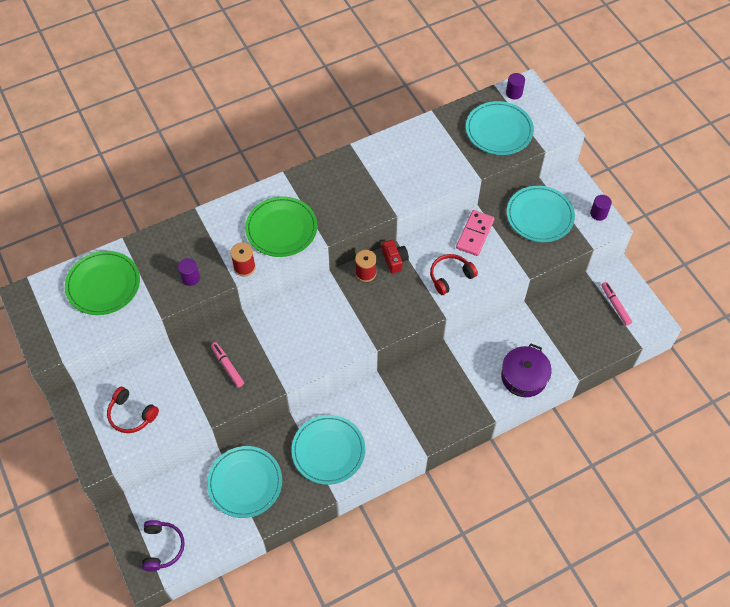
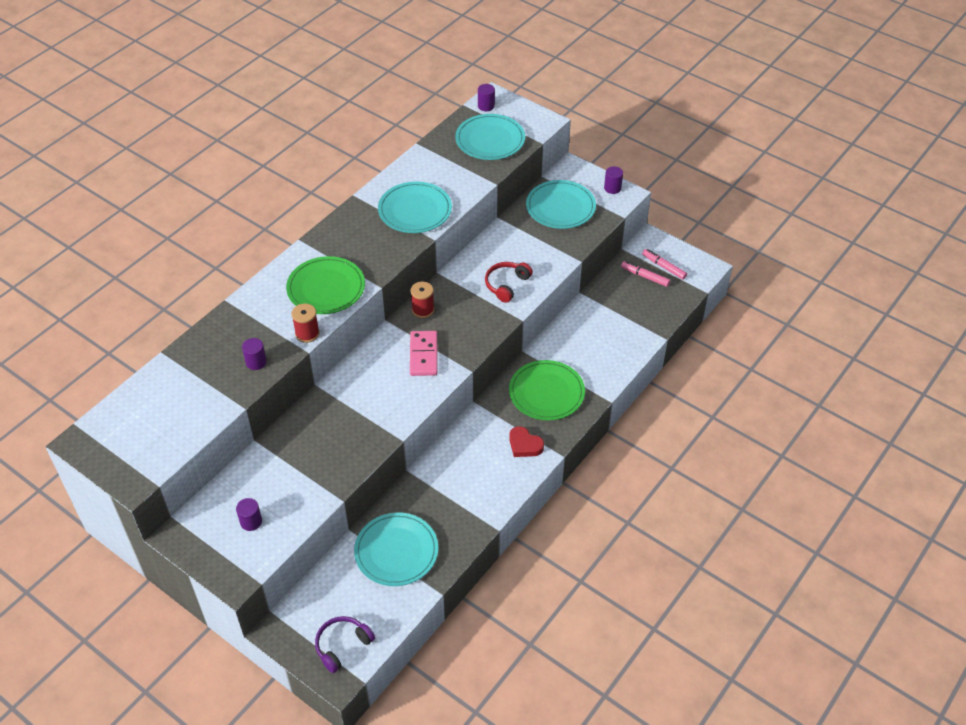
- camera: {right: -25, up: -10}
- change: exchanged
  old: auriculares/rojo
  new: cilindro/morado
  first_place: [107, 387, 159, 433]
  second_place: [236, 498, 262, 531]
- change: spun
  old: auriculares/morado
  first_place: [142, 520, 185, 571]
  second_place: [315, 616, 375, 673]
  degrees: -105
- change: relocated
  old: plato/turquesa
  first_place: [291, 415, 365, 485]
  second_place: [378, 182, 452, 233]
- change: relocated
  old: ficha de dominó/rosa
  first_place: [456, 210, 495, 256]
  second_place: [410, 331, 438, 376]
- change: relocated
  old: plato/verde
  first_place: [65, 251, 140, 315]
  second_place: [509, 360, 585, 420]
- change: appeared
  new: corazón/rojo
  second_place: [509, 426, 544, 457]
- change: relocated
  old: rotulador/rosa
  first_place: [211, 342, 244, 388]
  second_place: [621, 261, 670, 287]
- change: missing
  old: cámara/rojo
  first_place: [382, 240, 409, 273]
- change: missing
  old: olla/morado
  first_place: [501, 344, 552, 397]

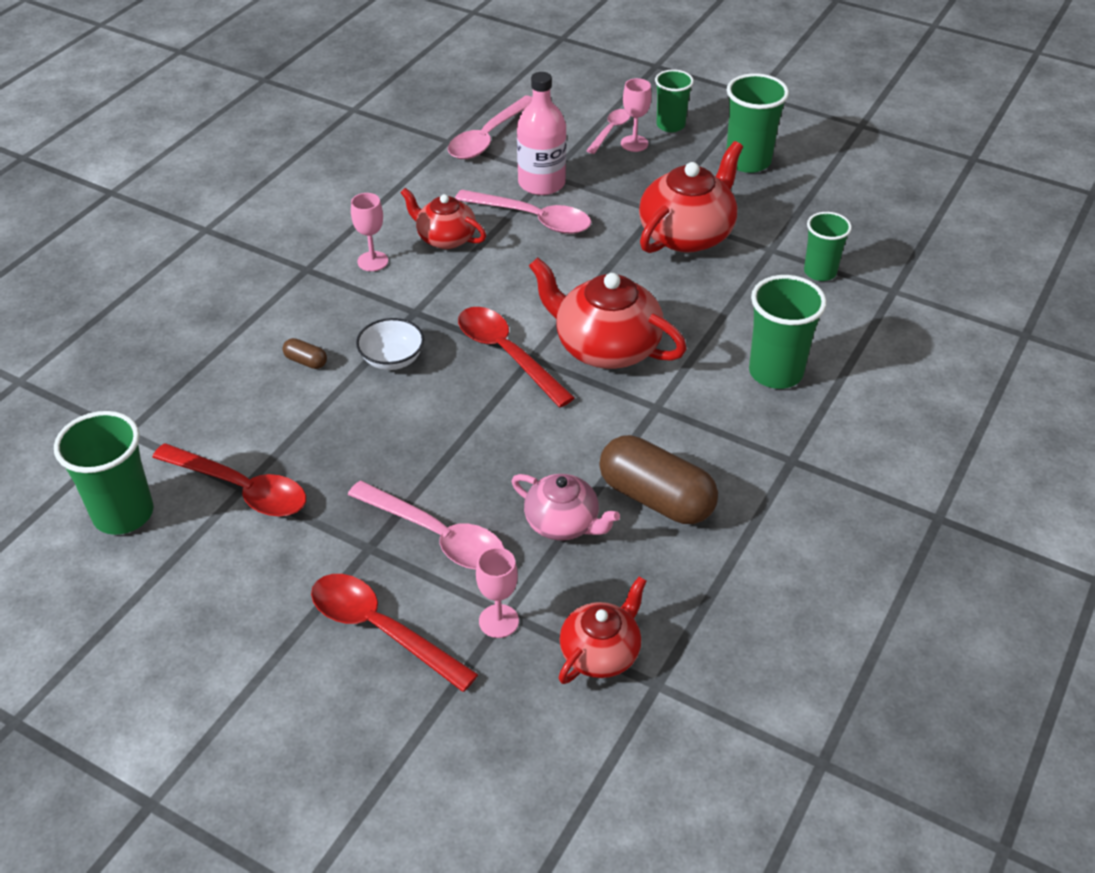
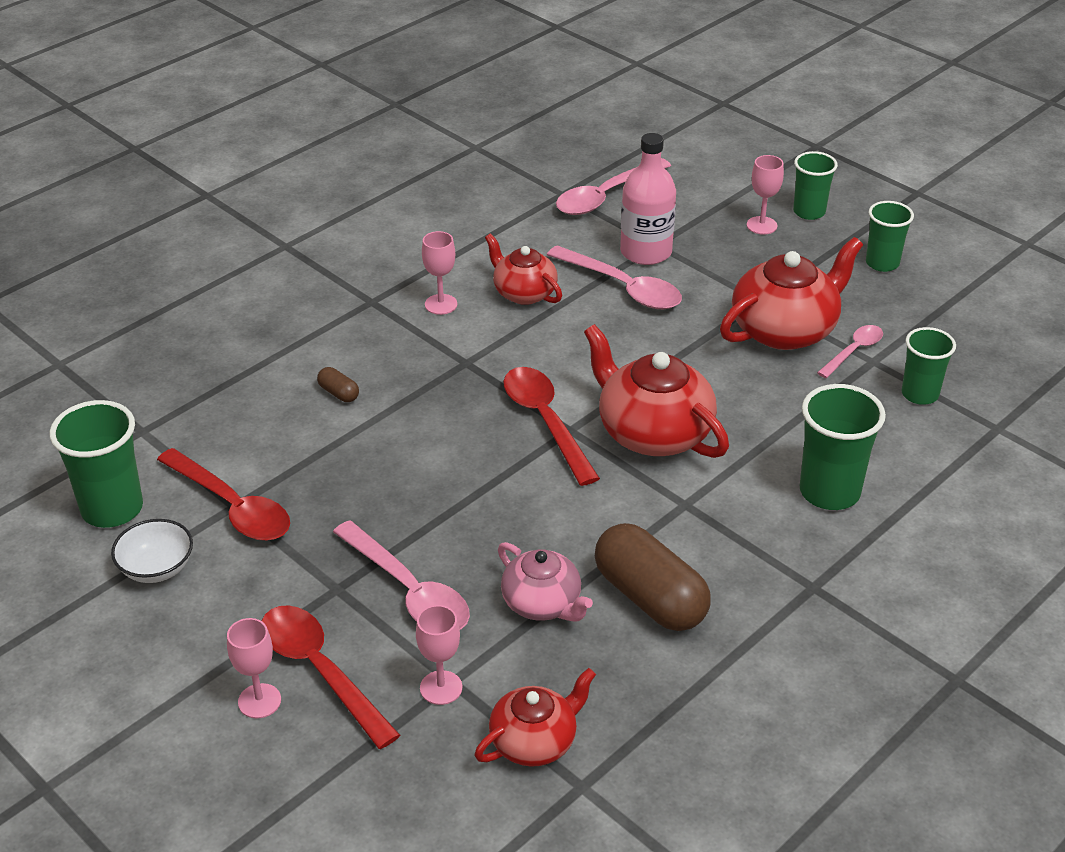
- camera: {right: 15, up: -5}
- change: relocated
  old: cuenco/blanco
  first_place: [356, 318, 424, 370]
  second_place: [111, 519, 193, 583]
- change: appeared
  new: copa/rosa
  second_place: [227, 618, 281, 718]
- change: relocated
  old: cuchara/rosa
  first_place: [586, 109, 630, 154]
  second_place: [817, 325, 883, 378]
- change: size
  old: vaso/verde
  first_place: [726, 73, 789, 173]
  second_place: [866, 201, 914, 272]
  factor: 0.66

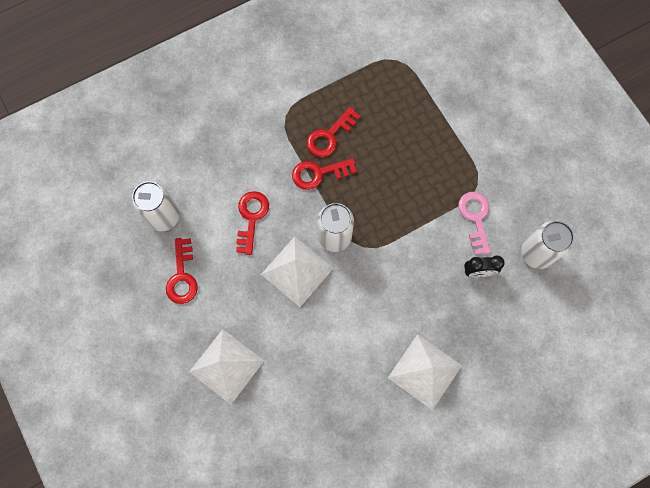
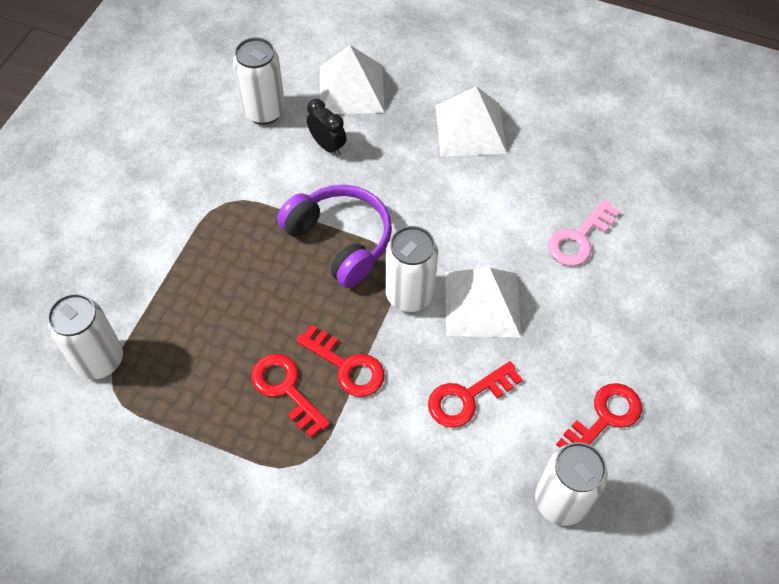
- camera: {right: -130, up: -15}
- change: appeared
  new: lata/blanco
  second_place: [47, 293, 123, 380]
- change: spun
  old: llave/rojo
  first_place: [307, 107, 361, 157]
  second_place: [251, 354, 330, 438]
  degrees: -135
- change: appeared
  new: auriculares/morado
  second_place: [277, 185, 392, 288]
- change: relocated
  old: pirámide/blanco
  first_place: [189, 329, 264, 405]
  second_place: [320, 45, 385, 114]
- change: relocated
  old: llave/rosa
  first_place: [458, 192, 491, 255]
  second_place: [548, 200, 620, 266]

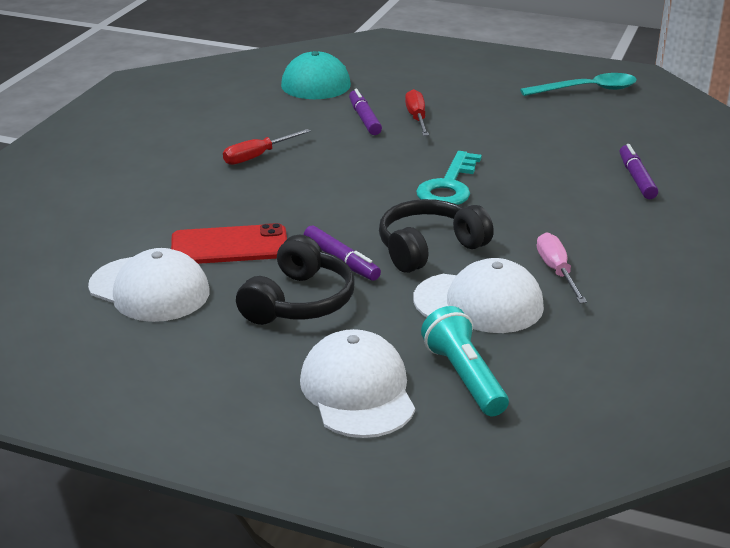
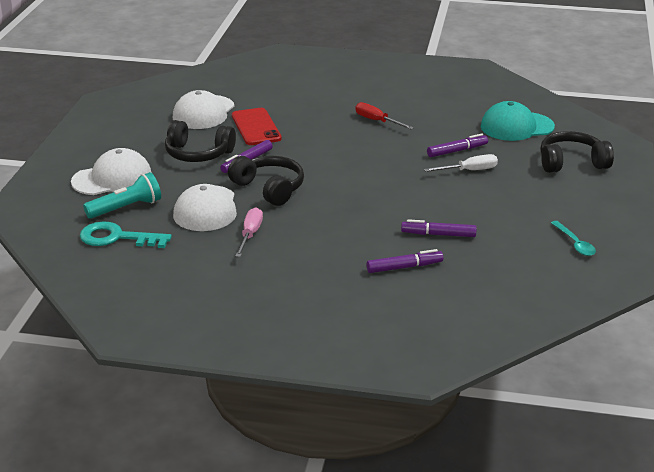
- camera: {right: 80, up: 0}
- change: relocated
  old: llave/turquesa
  first_place: [416, 151, 482, 205]
  second_place: [80, 222, 172, 248]
- change: spun
  old: destornillador/rosa
  first_place: [537, 232, 587, 304]
  second_place: [235, 208, 263, 257]
  degrees: -60
- change: appeared
  new: rotulador/morado
  second_place: [401, 219, 477, 237]
- change: colour
  old: destornillador/rojo
  new: destornillador/blanco
  first_place: [405, 89, 429, 136]
  second_place: [424, 154, 498, 172]
- change: appeared
  new: auriculares/negro
  second_place: [540, 131, 614, 173]
- change: size
  old: cuchara/turquesa
  first_place: [520, 73, 637, 96]
  second_place: [551, 221, 596, 256]
  factor: 0.64

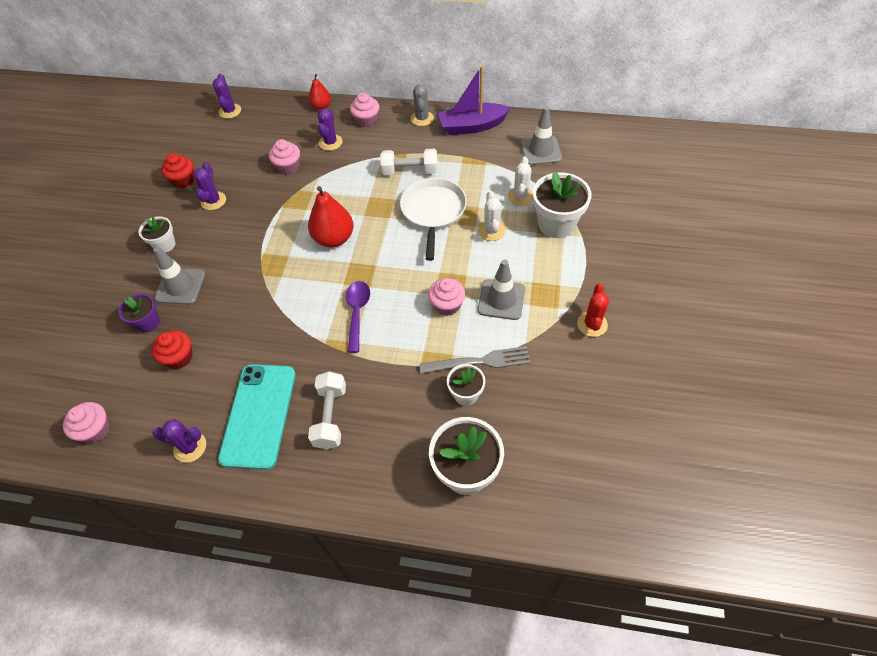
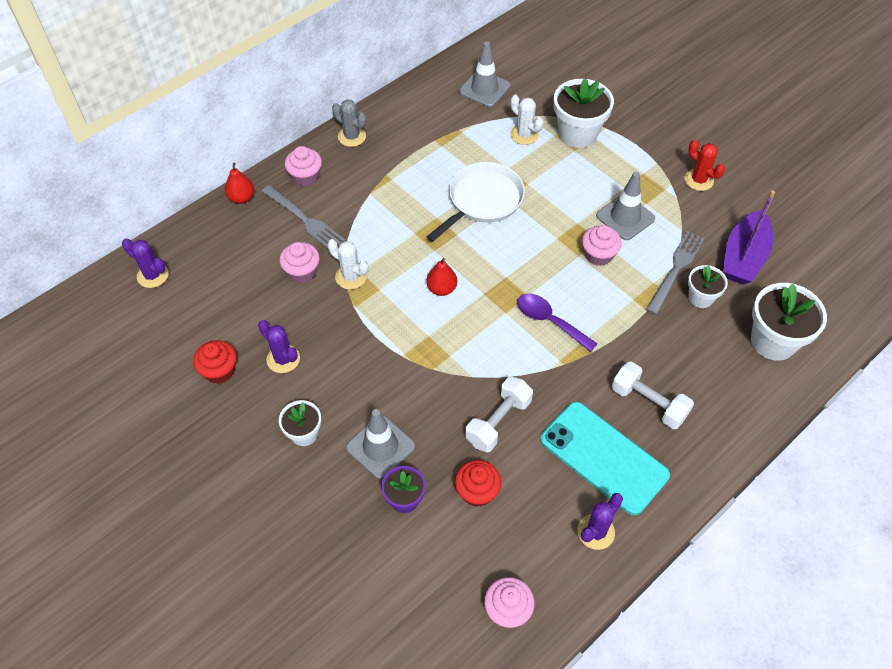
- camera: {right: -55, up: 0}
- change: exchanged
  old: cactus/morado
  new: tenedor/gris
  first_place: [317, 109, 343, 151]
  second_place: [262, 185, 345, 248]
- change: relocated
  old: cactus/blanco
  first_place: [478, 191, 505, 241]
  second_place: [327, 239, 368, 290]
- change: spun
  old: sartén/blanco
  first_place: [400, 178, 467, 261]
  second_place: [426, 162, 525, 242]
  degrees: 90
- change: size
  old: pera/rojo
  first_place: [308, 186, 354, 247]
  second_place: [426, 258, 457, 296]
  factor: 0.59
- change: relocated
  old: mancuerna/blanco
  first_place: [380, 149, 437, 175]
  second_place: [465, 376, 533, 452]
- change: relocated
  old: barco/morado
  first_place: [438, 66, 511, 135]
  second_place: [723, 190, 775, 284]

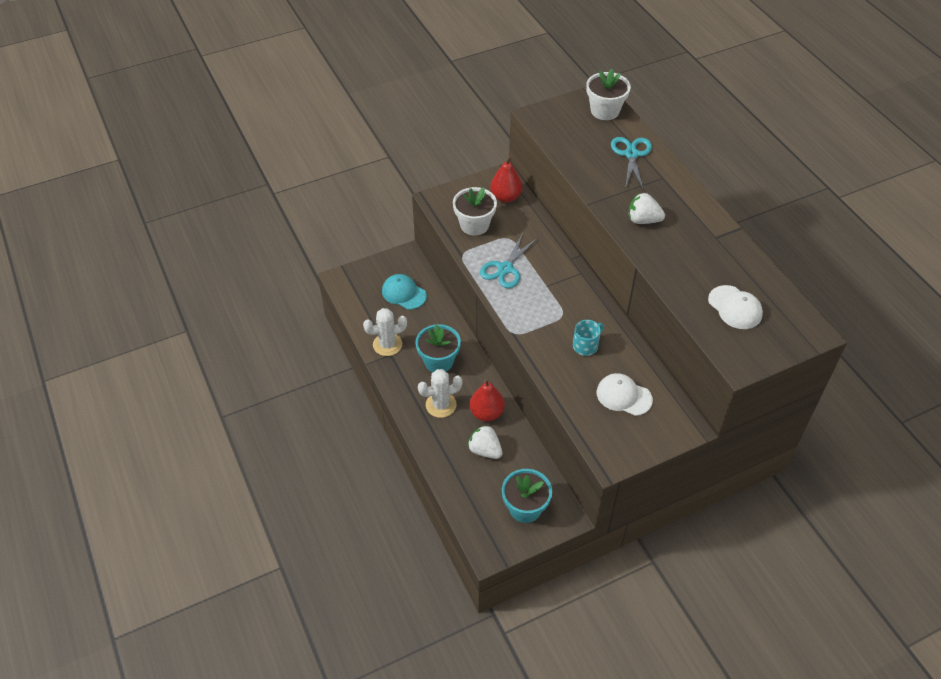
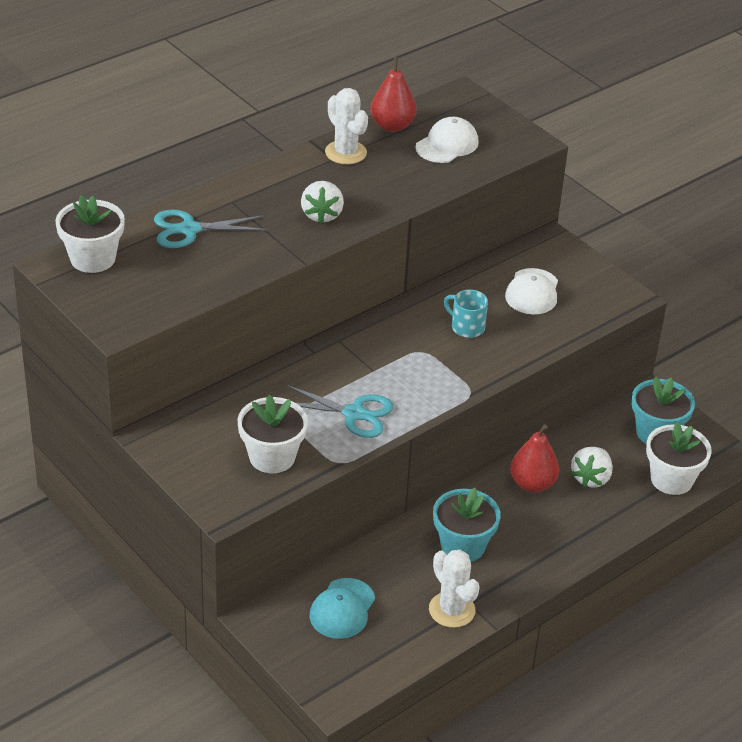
- camera: {right: -105, up: -10}
- change: relocated
  old: cactus/blanco
  first_place: [418, 369, 462, 418]
  second_place: [325, 88, 368, 164]
- change: relocated
  old: pera/rojo
  first_place: [490, 155, 523, 203]
  second_place: [370, 57, 416, 132]
- change: appeared
  new: maceta/blanco
  second_place: [646, 421, 712, 495]

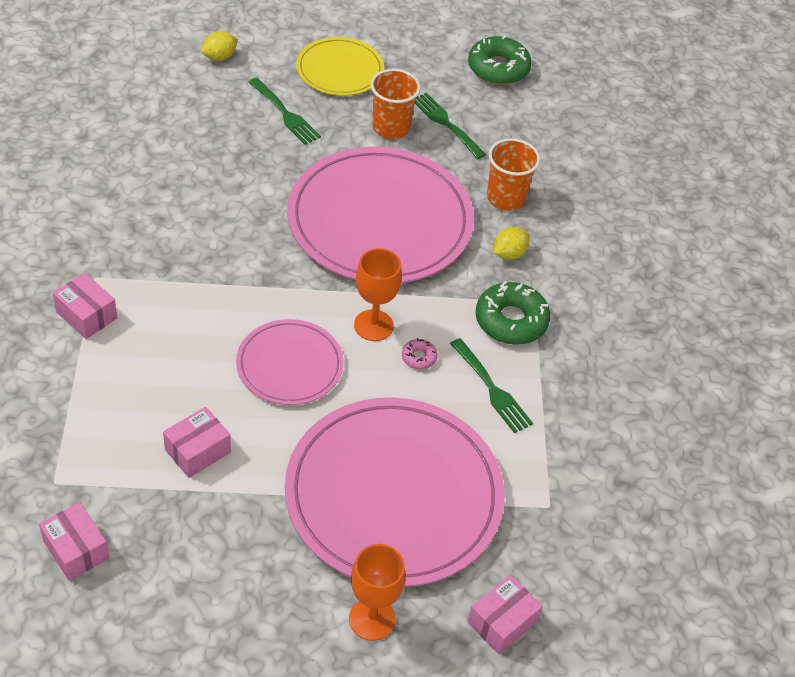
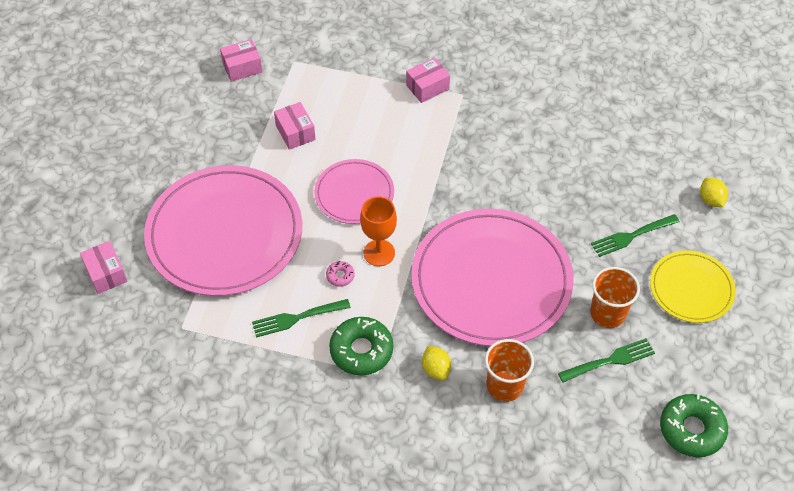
- camera: {right: 110, up: 5}
- change: missing
  old: copa/naranja
  first_place: [349, 544, 406, 641]

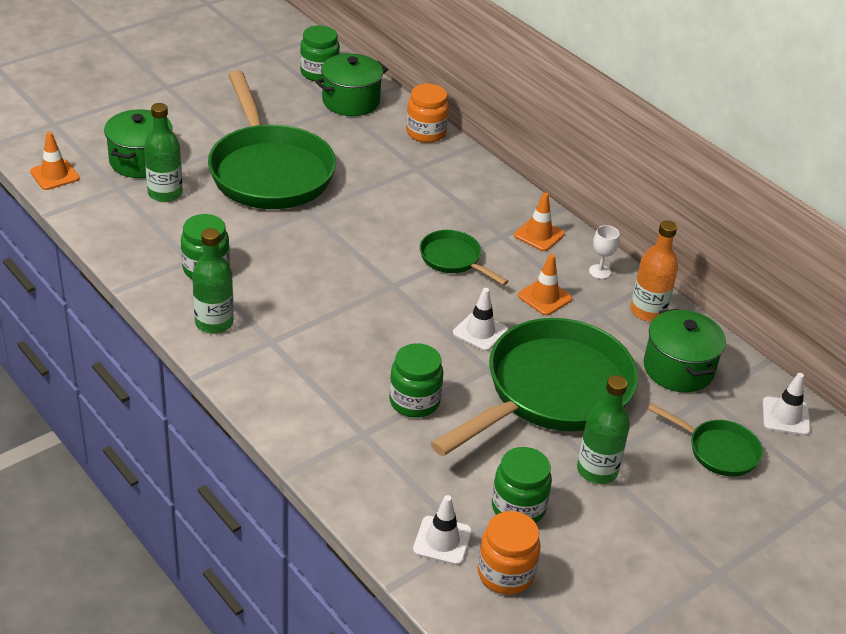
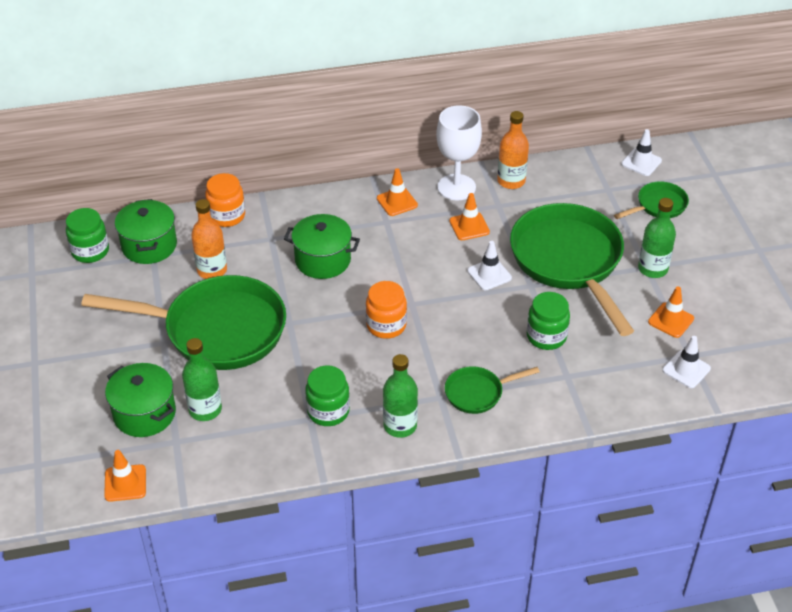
- camera: {right: -60, up: 5}
- change: appeared
  new: botella/naranja
  second_place: [191, 199, 227, 279]
- change: relocated
  old: olla/verde
  first_place: [644, 309, 726, 393]
  second_place: [284, 214, 360, 279]
- change: relocated
  old: tarro/naranja
  first_place: [478, 511, 541, 595]
  second_place: [366, 281, 407, 339]
- change: size
  old: copa/blanco
  first_place: [589, 225, 619, 279]
  second_place: [436, 105, 482, 200]
  factor: 2.19
- change: relocated
  old: sartén/verde
  first_place: [420, 230, 508, 285]
  second_place: [445, 366, 540, 414]
- change: exchanged
  old: tarro/verde
  new: cono de tráfico/naranja
  first_place: [492, 447, 552, 523]
  second_place: [648, 287, 694, 338]

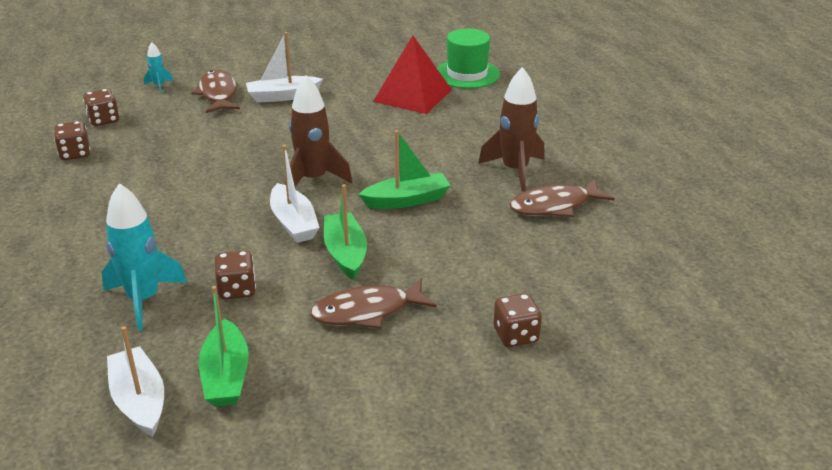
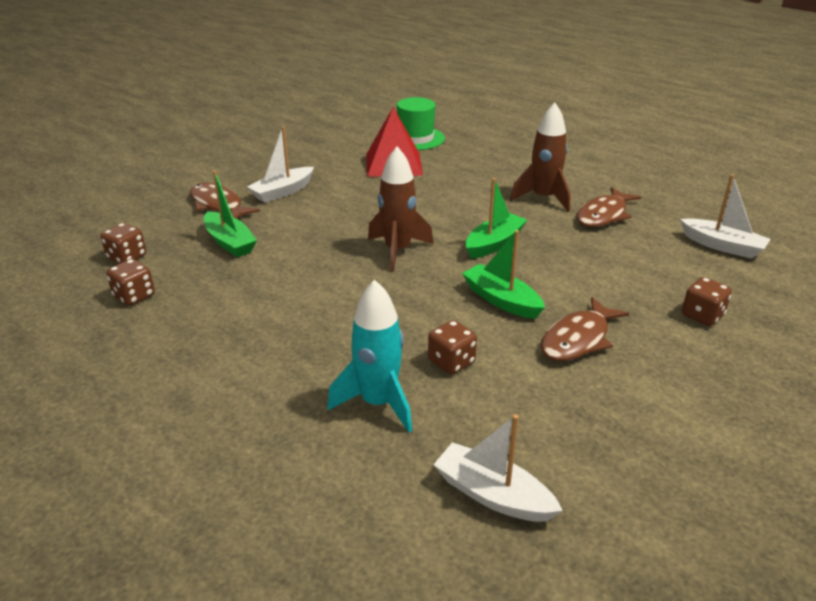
- camera: {right: -30, up: 0}
- change: relocated
  old: barco/verde
  first_place: [199, 286, 249, 407]
  second_place: [204, 170, 257, 257]
- change: relocated
  old: barco/blanco
  first_place: [270, 145, 320, 243]
  second_place: [680, 174, 771, 259]
- change: missing
  old: cohete/turquesa
  first_place: [144, 42, 173, 93]

